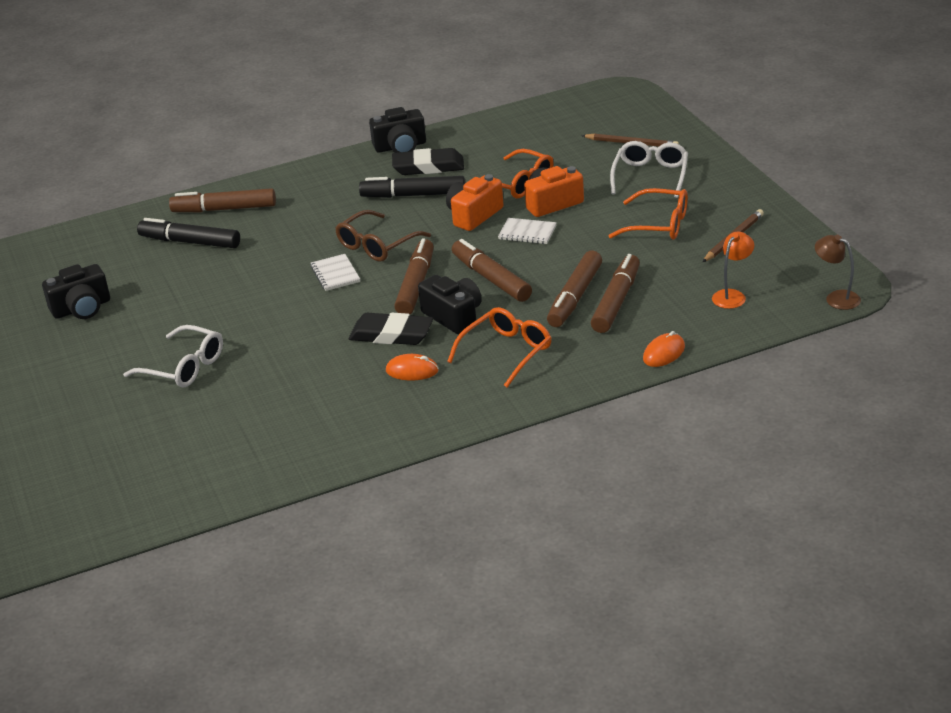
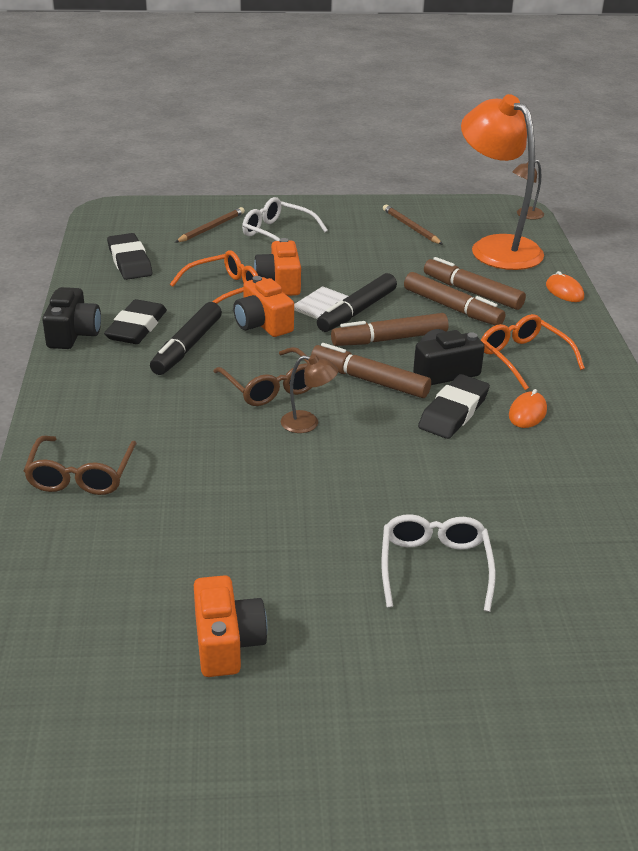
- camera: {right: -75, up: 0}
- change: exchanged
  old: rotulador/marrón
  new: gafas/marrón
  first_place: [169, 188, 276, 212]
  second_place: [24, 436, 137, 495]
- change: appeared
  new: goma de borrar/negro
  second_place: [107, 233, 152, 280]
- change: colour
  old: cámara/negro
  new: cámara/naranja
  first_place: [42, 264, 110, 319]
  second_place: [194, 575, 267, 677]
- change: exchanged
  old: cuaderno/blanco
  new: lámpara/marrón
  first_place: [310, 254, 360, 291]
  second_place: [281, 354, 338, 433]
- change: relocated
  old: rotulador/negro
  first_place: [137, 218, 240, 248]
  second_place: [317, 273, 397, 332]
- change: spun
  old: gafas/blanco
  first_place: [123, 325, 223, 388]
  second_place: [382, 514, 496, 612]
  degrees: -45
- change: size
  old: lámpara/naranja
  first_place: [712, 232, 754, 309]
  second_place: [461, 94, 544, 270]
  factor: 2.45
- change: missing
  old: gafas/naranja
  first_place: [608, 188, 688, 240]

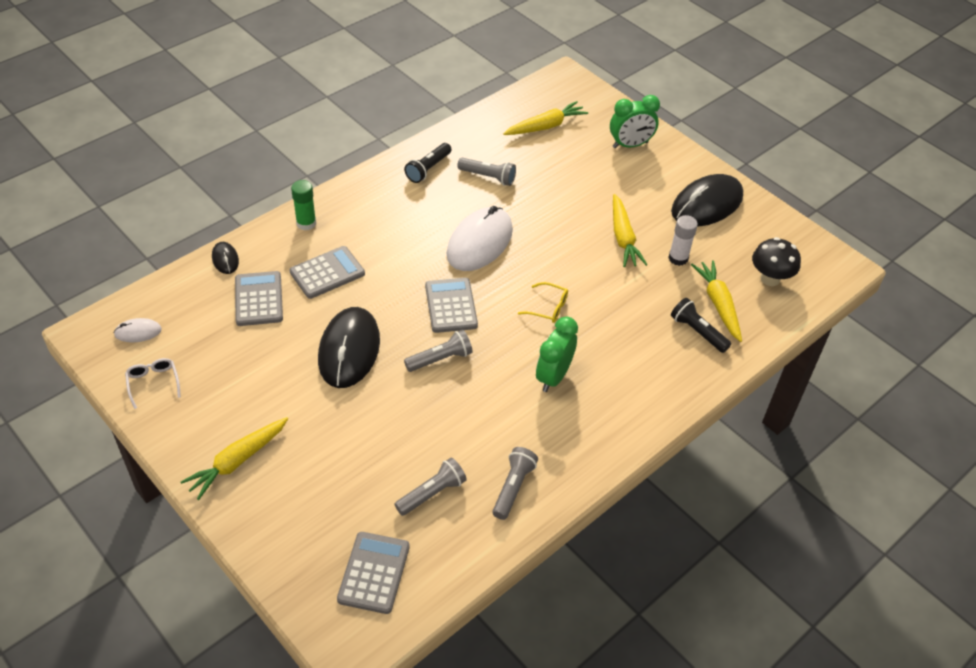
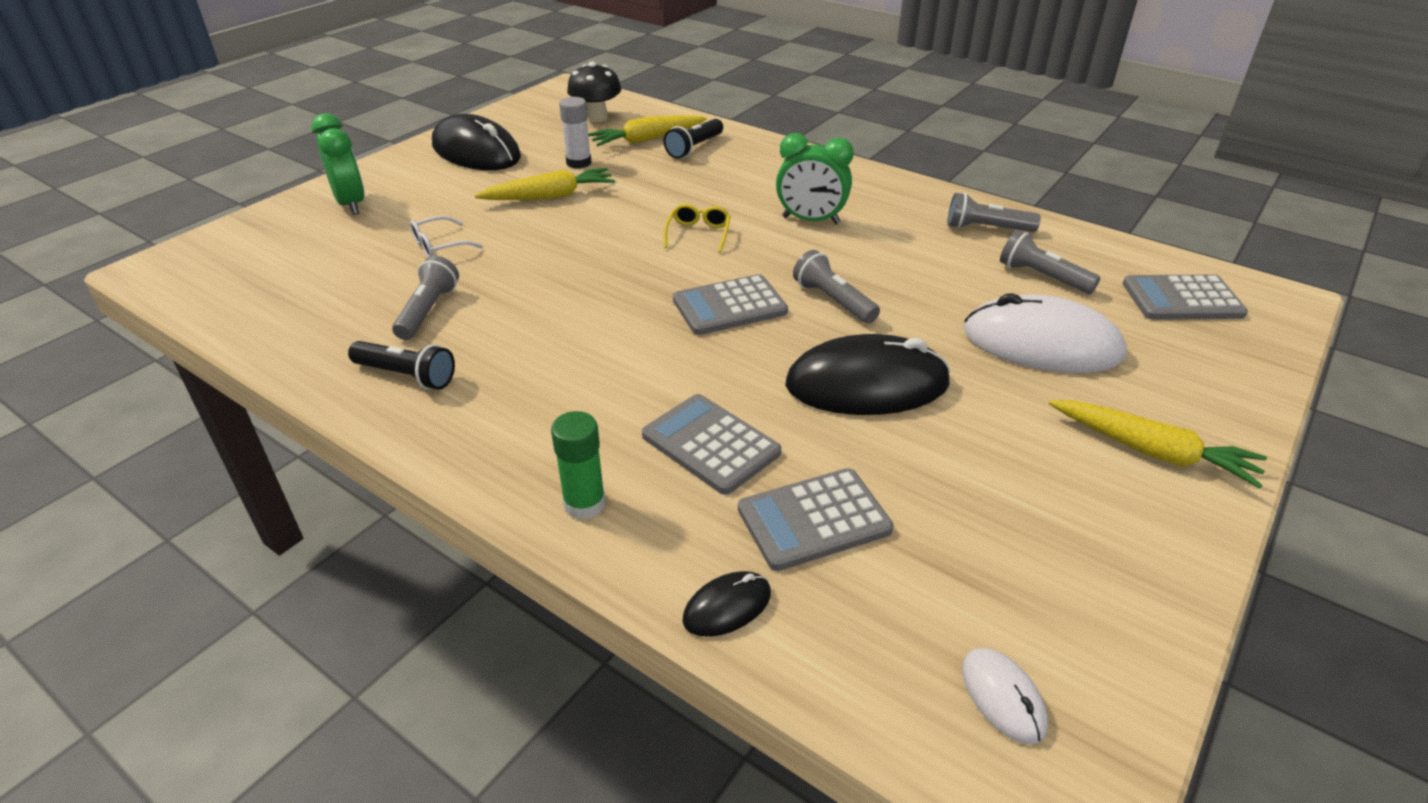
- camera: {right: -100, up: -10}
- change: relocated
  old: gafas/blanco
  first_place: [125, 358, 181, 409]
  second_place: [410, 216, 483, 257]
- change: relocated
  old: ratón/blanco
  first_place: [447, 206, 513, 271]
  second_place: [964, 293, 1127, 373]
- change: missing
  old: zanahoria/amarillo
  first_place: [503, 101, 588, 135]

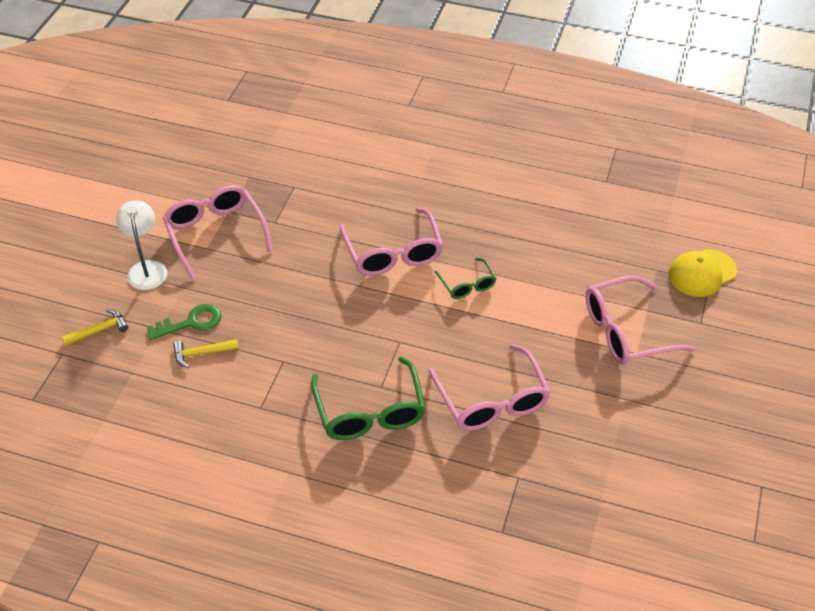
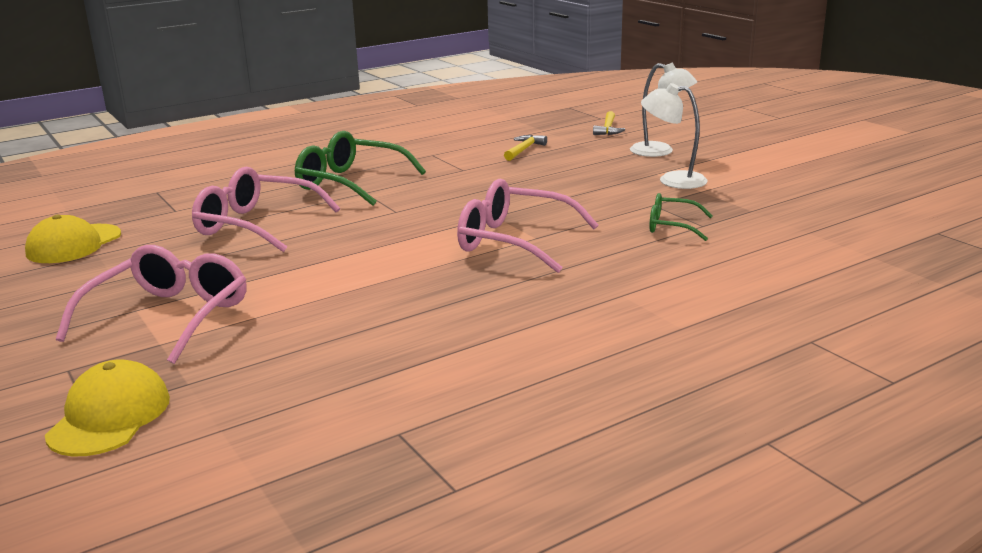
- camera: {right: 130, up: -25}
- change: appeared
  new: gorra/amarillo
  second_place: [25, 214, 121, 263]
- change: exchanged
  old: gafas/rosa
  new: lámpara/blanco
  first_place: [163, 185, 273, 279]
  second_place: [641, 83, 707, 189]
- change: relocated
  old: gafas/verde
  first_place: [435, 258, 496, 299]
  second_place: [649, 193, 712, 241]
- change: missing
  old: llave/verde
  first_place: [147, 304, 222, 340]

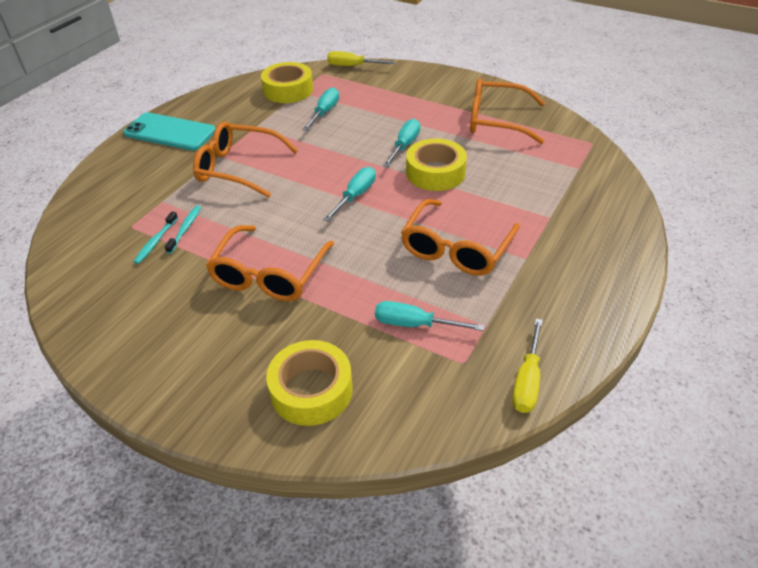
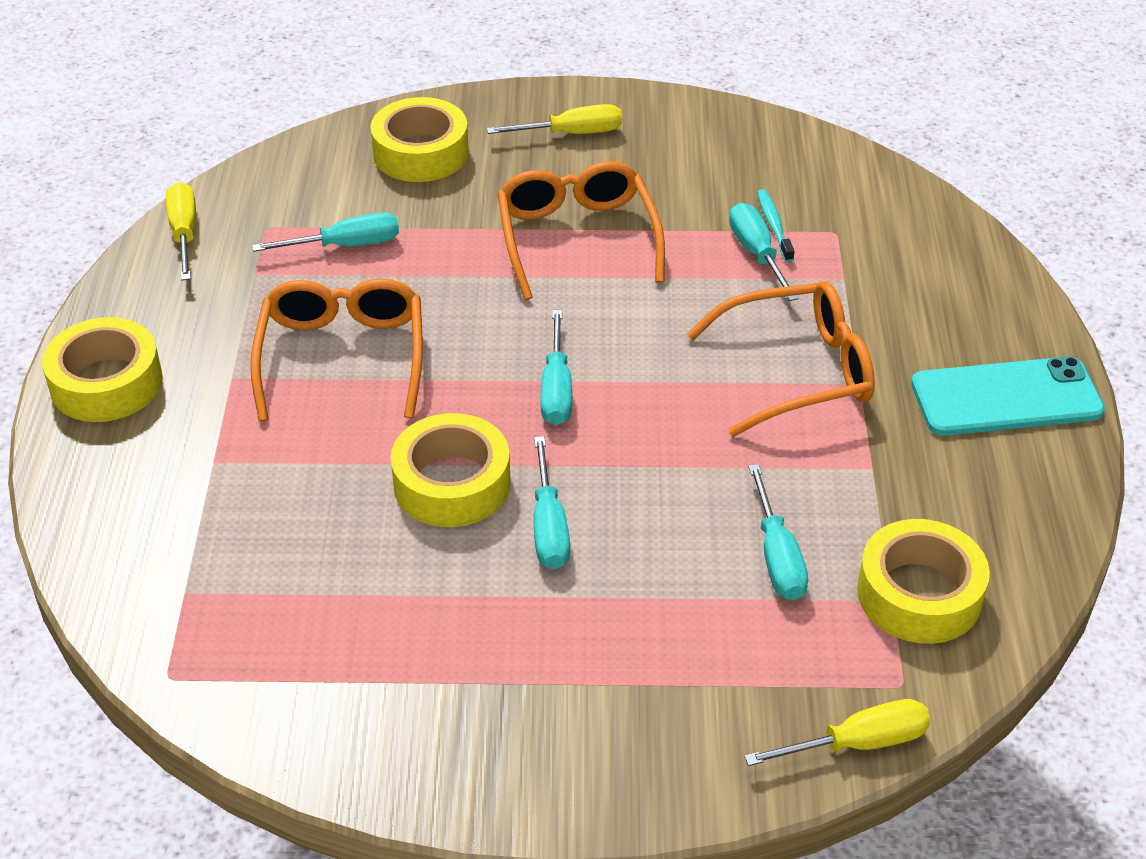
- camera: {right: 150, up: 0}
- change: appeared
  new: cinta adhesiva/amarillo
  second_place: [42, 317, 163, 422]
- change: appeared
  new: destornillador/amarillo
  second_place: [487, 104, 622, 134]
- change: exchanged
  old: cepillo de dientes/turquesa
  new: destornillador/turquesa
  first_place: [165, 205, 201, 254]
  second_place: [729, 203, 799, 301]
- change: missing
  old: gafas/naranja
  first_place: [470, 78, 545, 144]

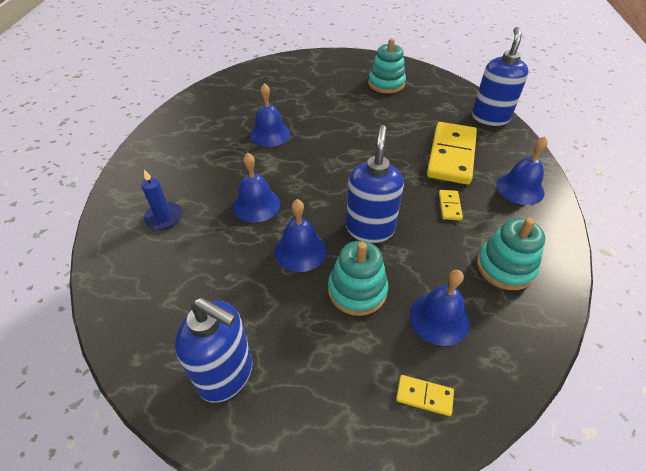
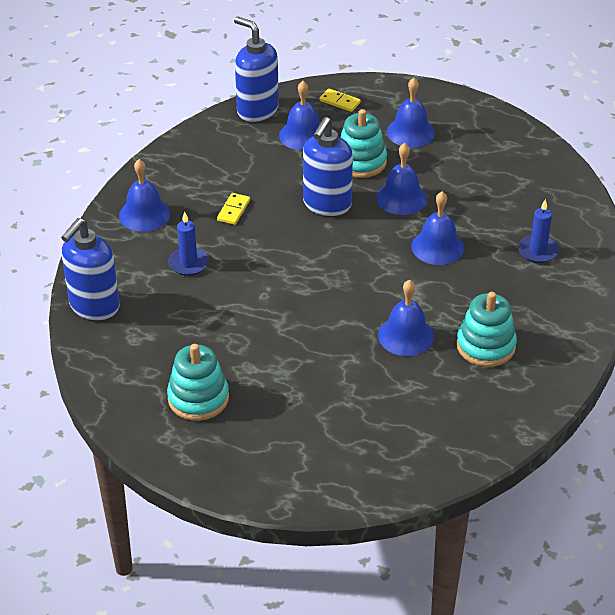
- camera: {right: -165, up: -5}
- change: exchanged
  old: ficha de dominó/amarillo
  new: vela/azul
  first_place: [427, 122, 477, 185]
  second_place: [168, 212, 209, 276]
- change: relocated
  old: dispensador de jabón/azul
  first_place: [175, 297, 253, 403]
  second_place: [234, 16, 279, 122]
- change: appeared
  new: campana/azul
  second_place: [387, 78, 435, 147]
- change: relocated
  old: juguete apilable/turquesa
  first_place: [477, 218, 545, 290]
  second_place: [457, 292, 517, 367]

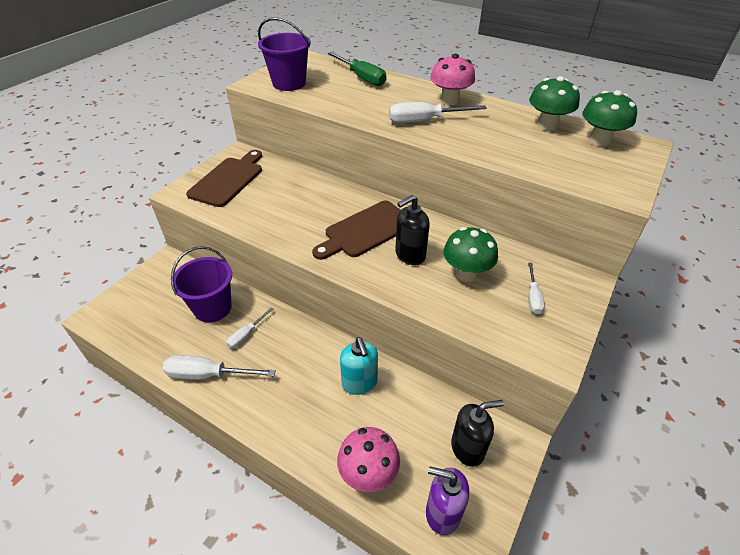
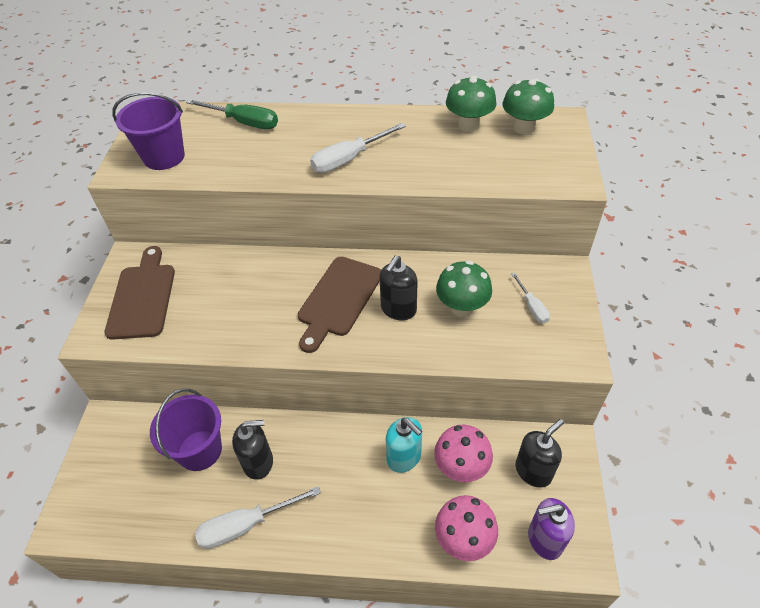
- camera: {right: -25, up: 5}
- change: exchanged
  old: destornillador/blanco
  new: dispensador de jabón/negro
  first_place: [227, 307, 274, 348]
  second_place: [232, 420, 273, 480]
- change: relocated
  old: seta/rosa
  first_place: [430, 54, 475, 105]
  second_place: [434, 425, 493, 482]

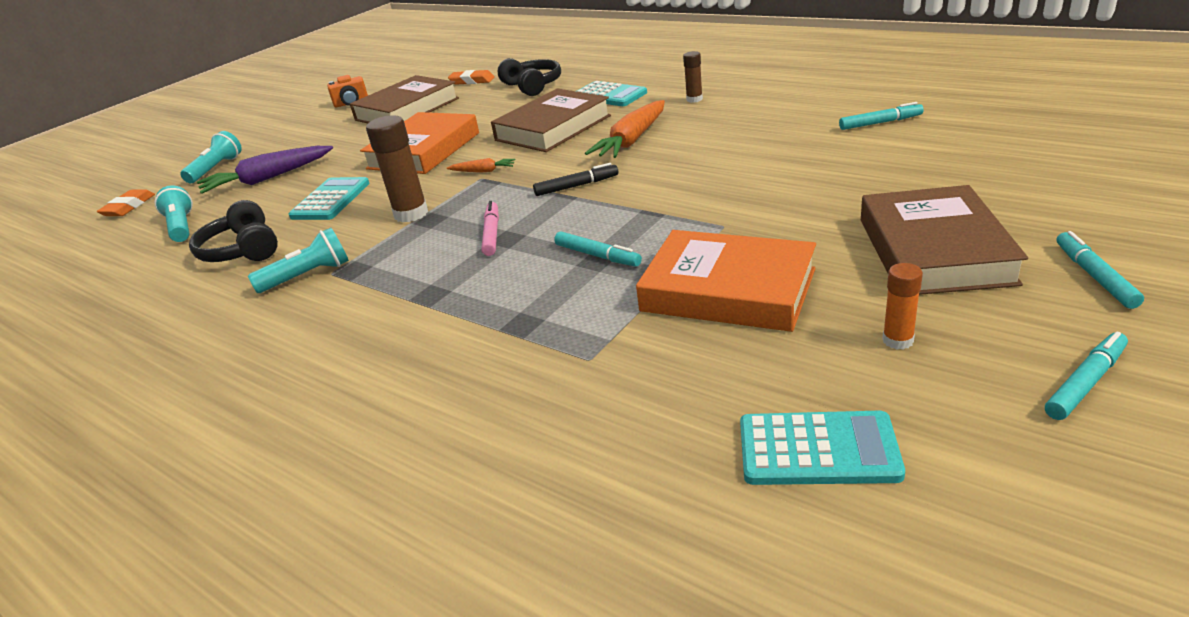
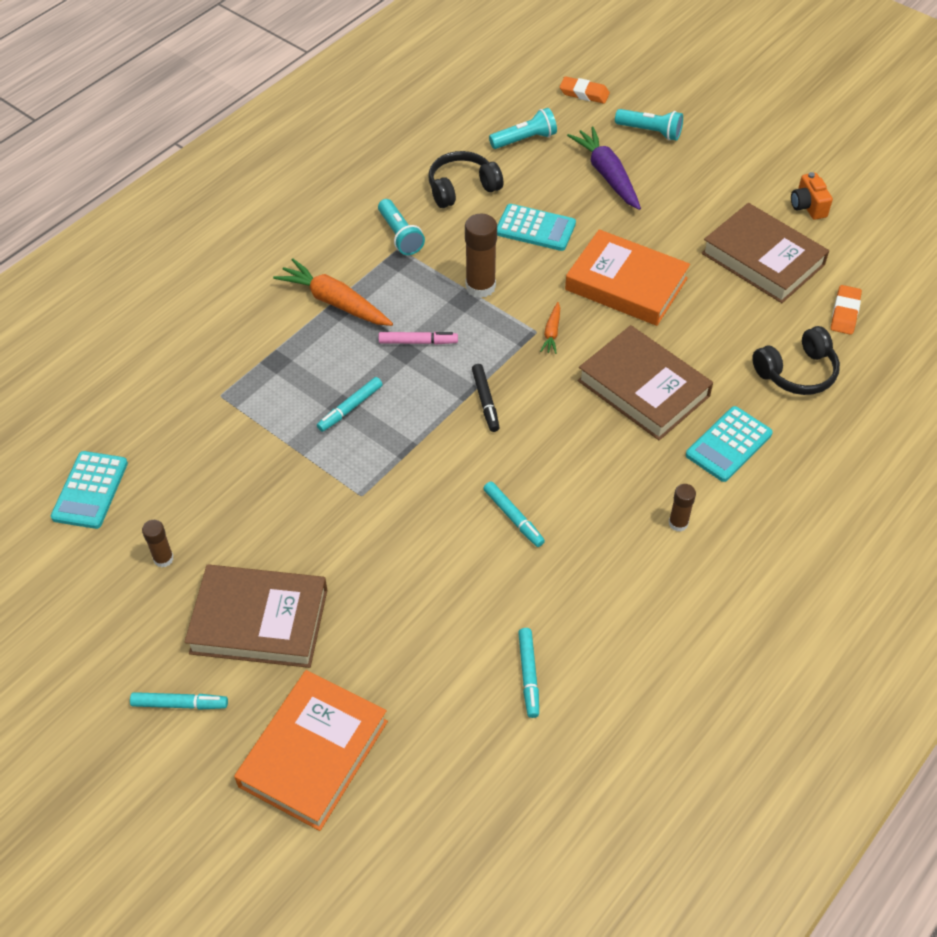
- camera: {right: 90, up: 20}
- change: colour
  old: barra de pegamento/naranja
  new: barra de pegamento/marrón
  first_place: [882, 263, 923, 350]
  second_place: [142, 520, 174, 567]
- change: relocated
  old: libro/naranja
  first_place: [636, 230, 816, 332]
  second_place: [234, 670, 388, 831]
- change: relocated
  old: zanahoria/naranja
  first_place: [585, 100, 665, 158]
  second_place: [273, 259, 393, 326]
- change: relocated
  old: rotulador/turquesa
  first_place: [1045, 331, 1128, 420]
  second_place: [483, 481, 545, 547]

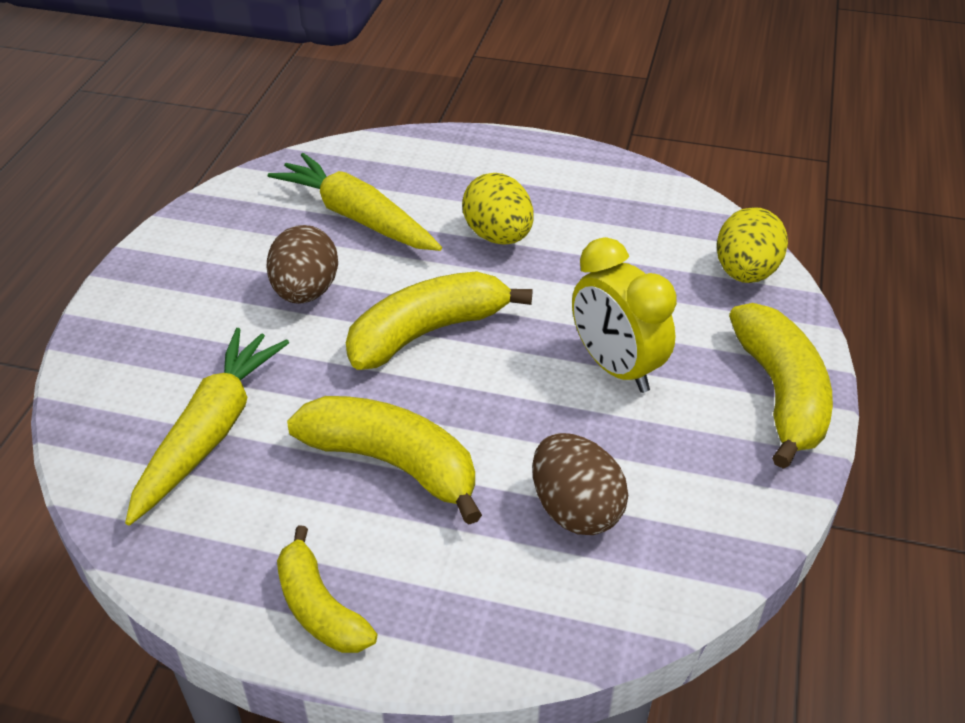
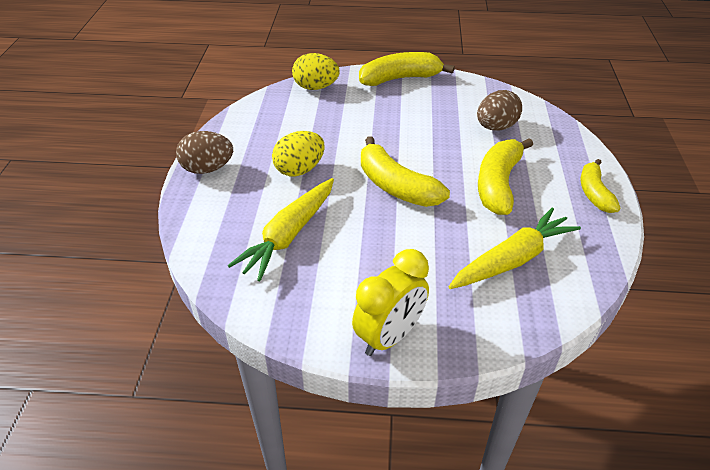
- camera: {right: -100, up: 0}
- change: relocated
  old: huevo/marrón
  first_place: [267, 225, 338, 304]
  second_place: [176, 131, 233, 174]
- change: relocated
  old: despertador/amarillo
  first_place: [572, 237, 677, 393]
  second_place: [352, 249, 429, 356]
- change: spun
  old: zanahoria/amarillo
  first_place: [125, 328, 289, 525]
  second_place: [449, 208, 581, 289]
  degrees: 135
- change: spun
  old: plátano/amarillo
  first_place: [277, 525, 377, 653]
  second_place: [581, 159, 620, 213]
  degrees: 135

